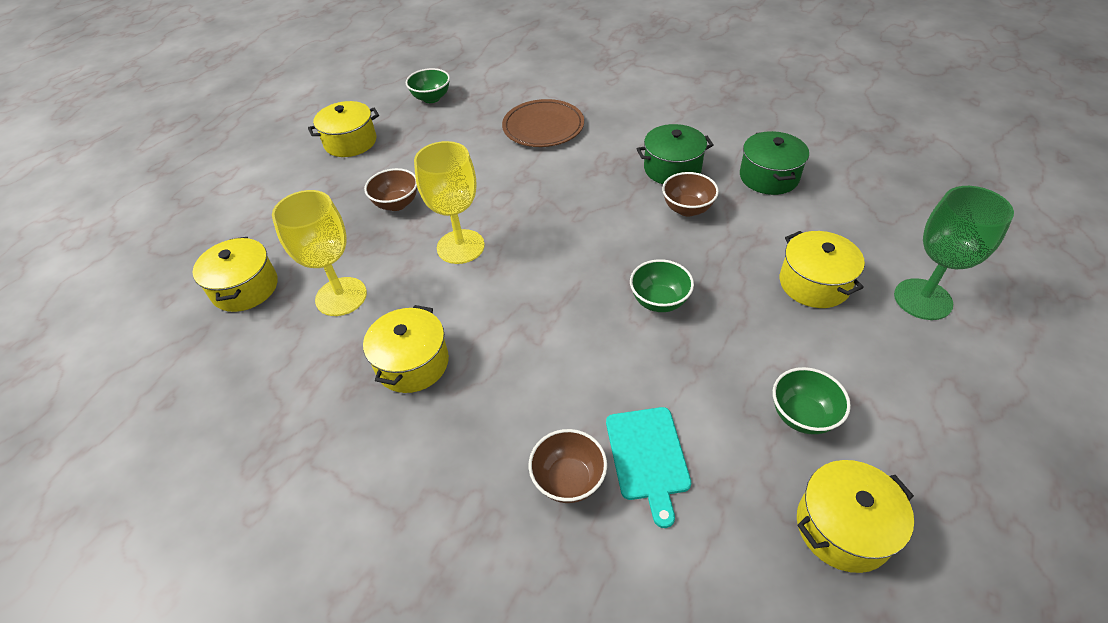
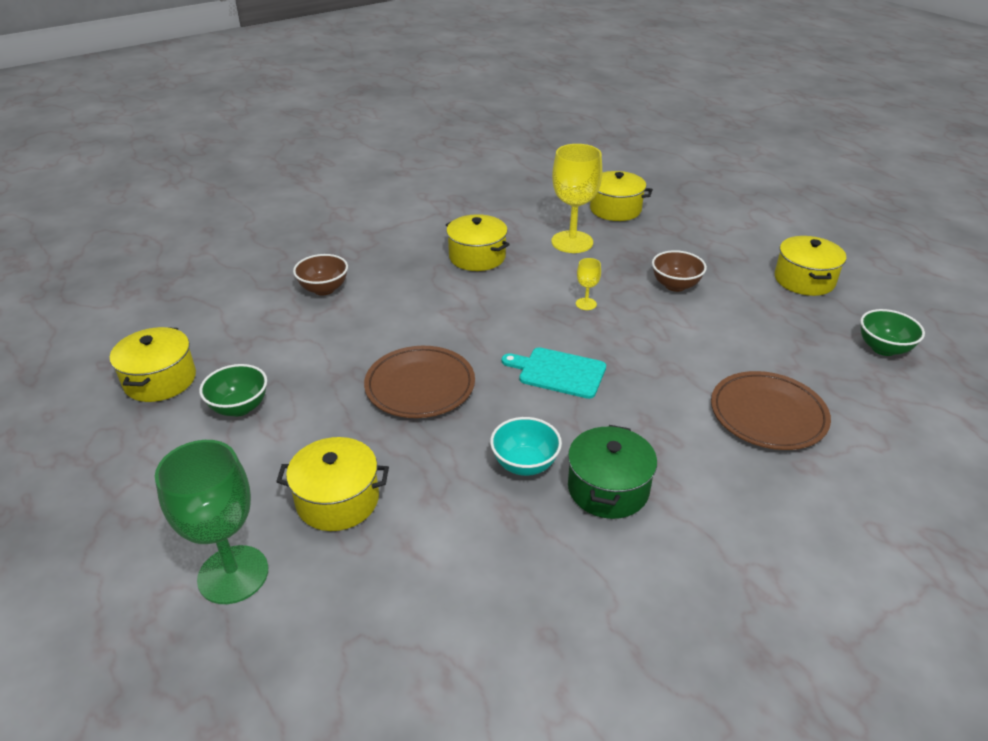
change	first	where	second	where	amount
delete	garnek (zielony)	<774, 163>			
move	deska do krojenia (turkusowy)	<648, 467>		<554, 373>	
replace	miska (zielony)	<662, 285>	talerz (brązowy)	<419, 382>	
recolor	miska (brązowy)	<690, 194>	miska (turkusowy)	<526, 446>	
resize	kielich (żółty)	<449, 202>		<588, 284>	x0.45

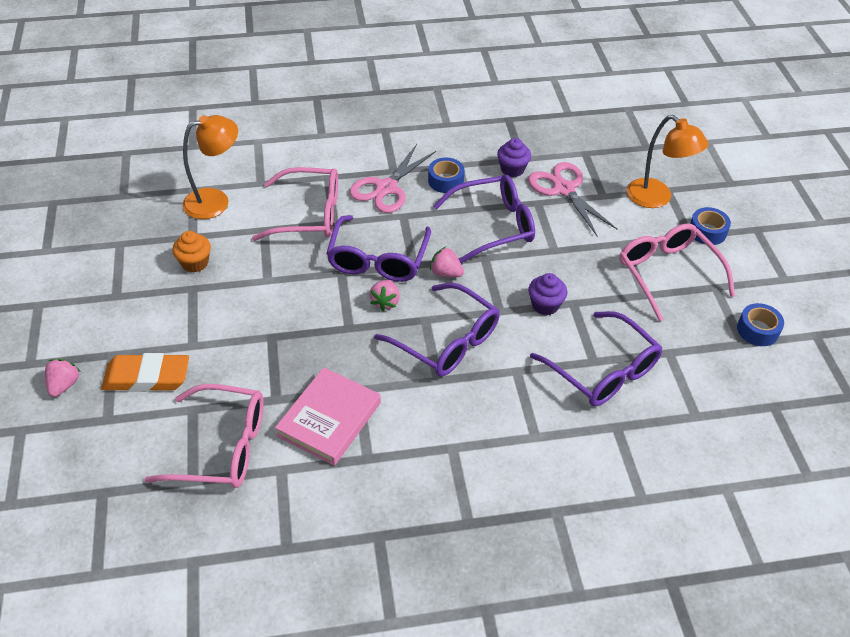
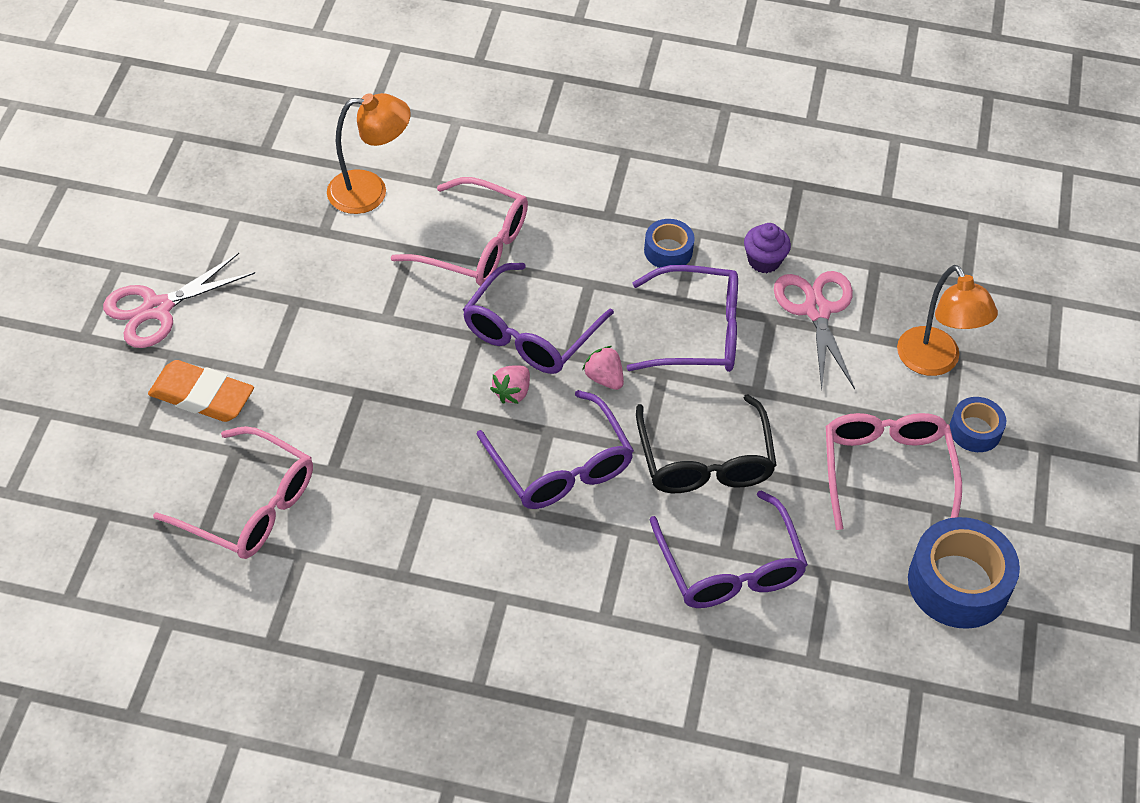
change	first	where	second	where	amount
delete	truskawka (różowy)	<63, 378>			
delete	muffinka (pomarańczowy)	<191, 252>			
delete	książka (różowy)	<328, 416>			
move	nożyczki (różowy)	<393, 178>		<179, 300>	
replace	muffinka (fioletowy)	<547, 294>	okulary (czarny)	<706, 444>	
resize	taśma klejąca (niebieski)	<760, 324>		<964, 573>	x1.84

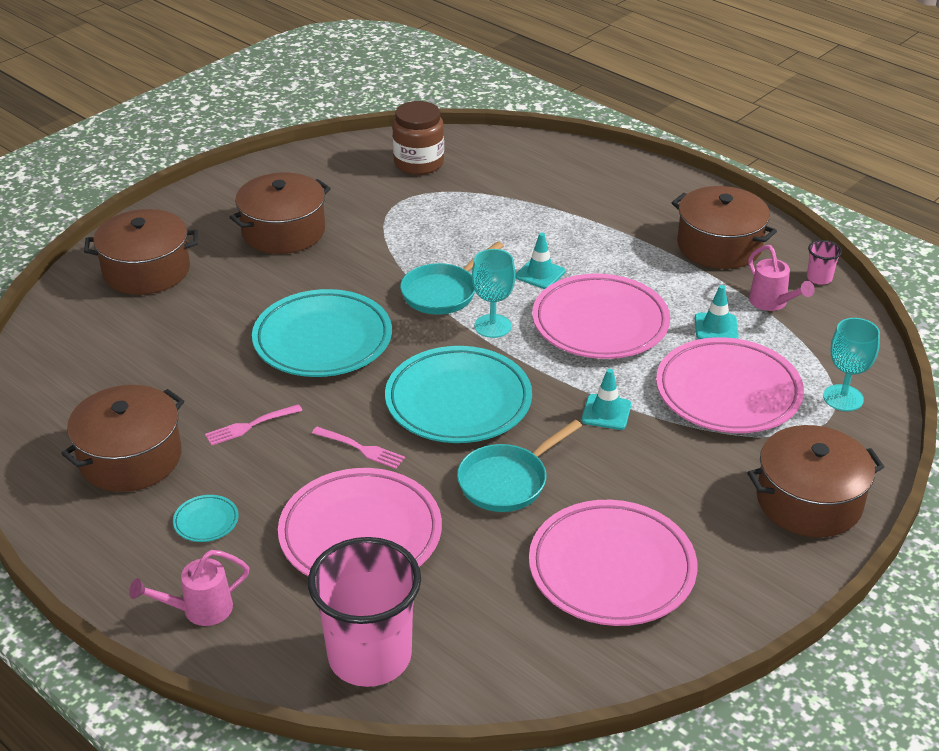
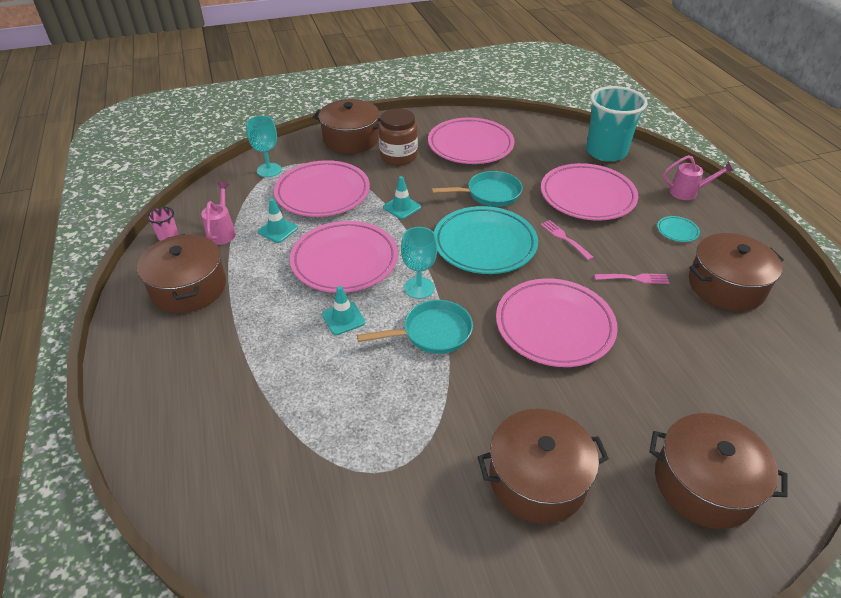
change	first	where	second	where	amount
move	słoik (brązowy)	<418, 138>		<398, 136>	
recolor	talerz (turkusowy)	<322, 333>	talerz (różowy)	<557, 322>	
recolor	szklanka (różowy)	<364, 612>	szklanka (turkusowy)	<617, 124>	

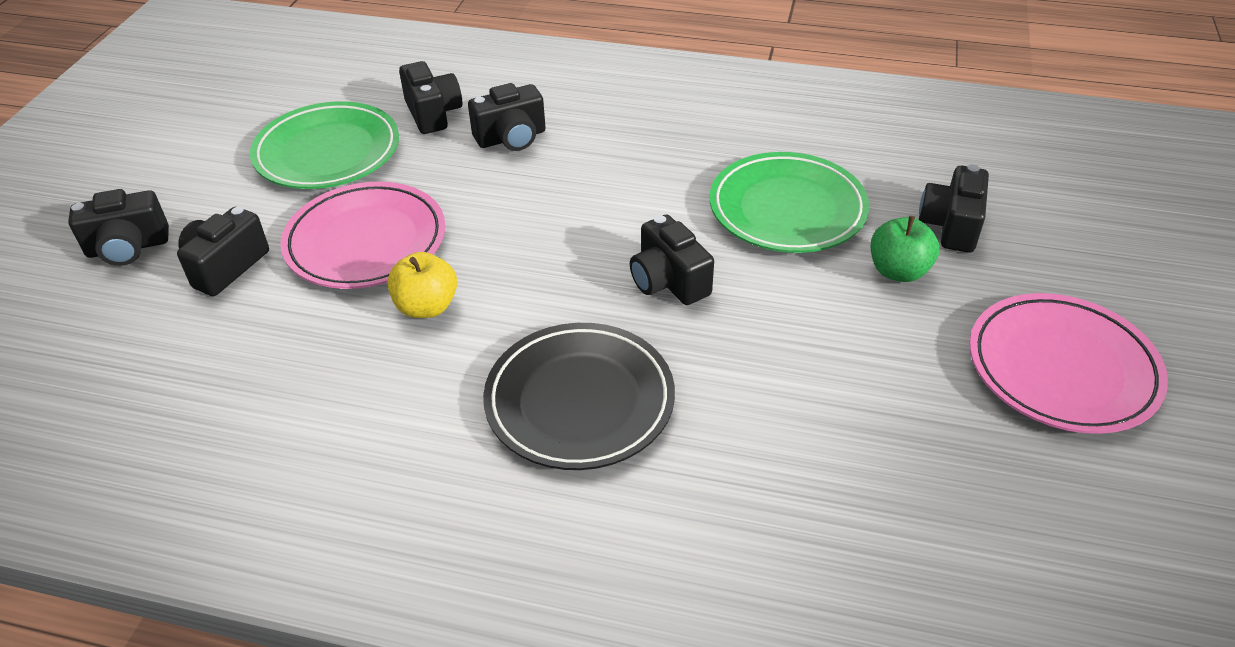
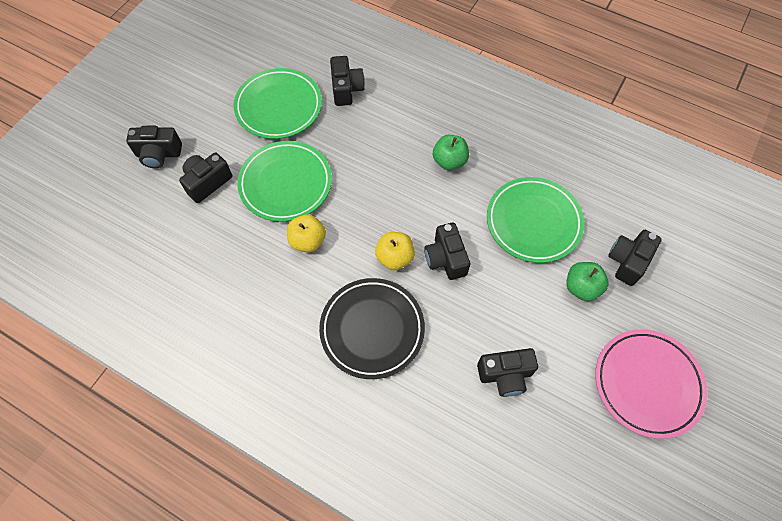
change	first	where	second	where	amount
insert			jabłko (żółty)	<395, 251>	
insert			jabłko (zielony)	<451, 152>	
move	aparat fotograficzny (czarny)	<507, 117>		<507, 372>	
recolor	talerz (różowy)	<362, 235>	talerz (zielony)	<284, 181>	

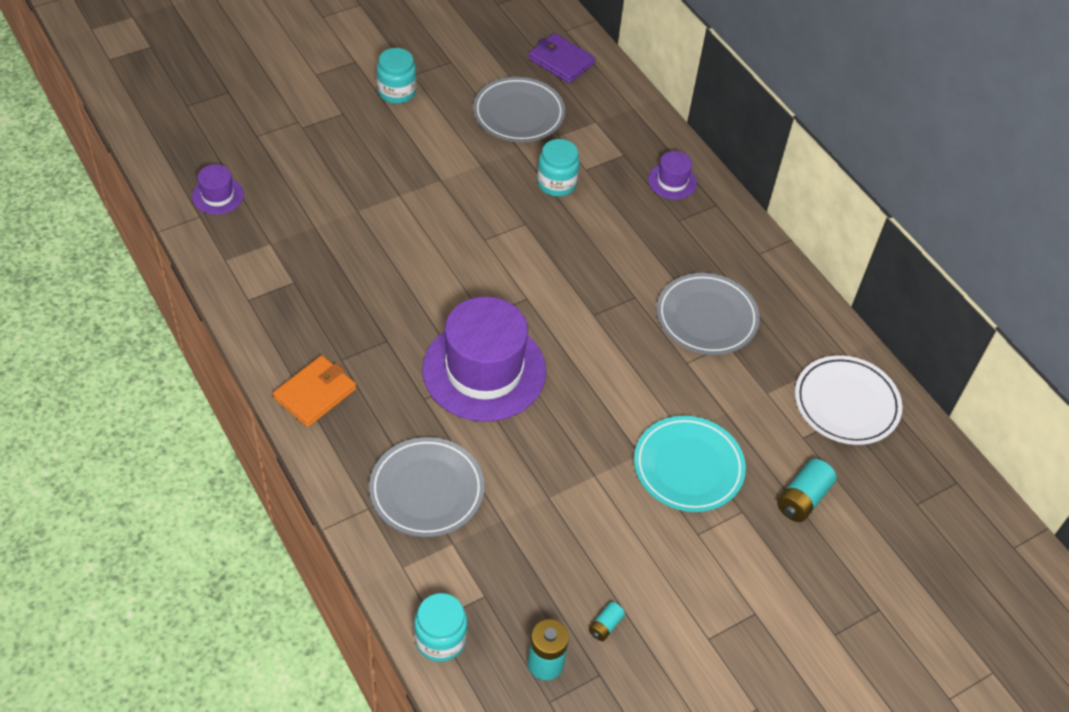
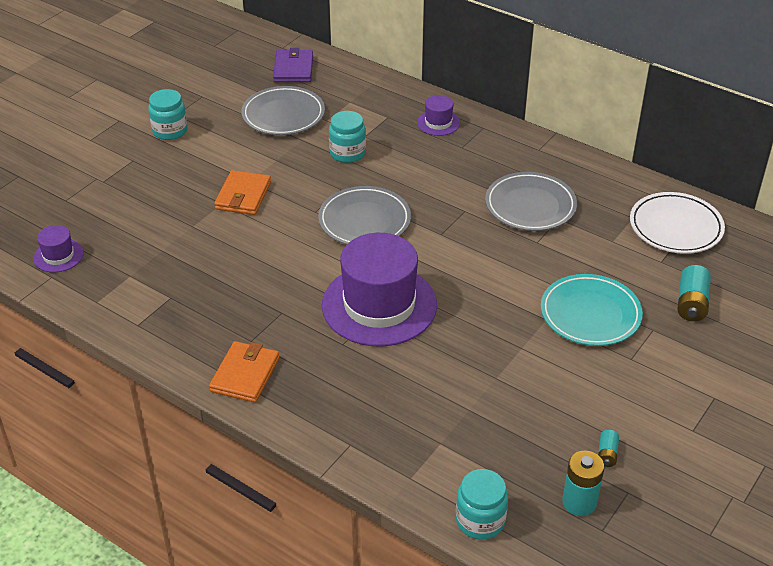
change	first	where	second	where	amount
insert			portfel (pomarańczowy)	<242, 192>	
move	talerz (szary)	<426, 487>		<364, 215>	
rotate	portfel (fioletowy)	<561, 58>		<293, 65>	75 degrees clockwise

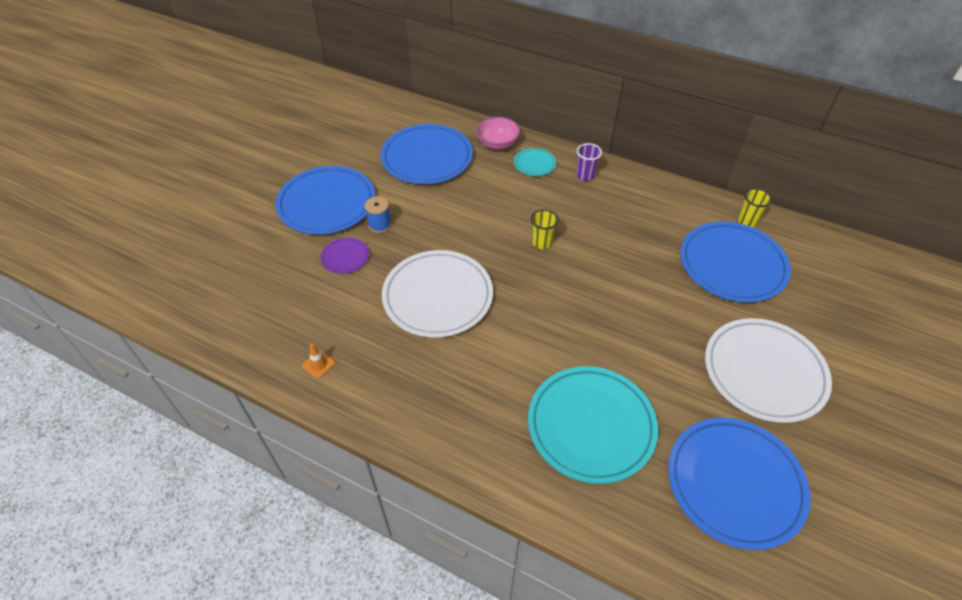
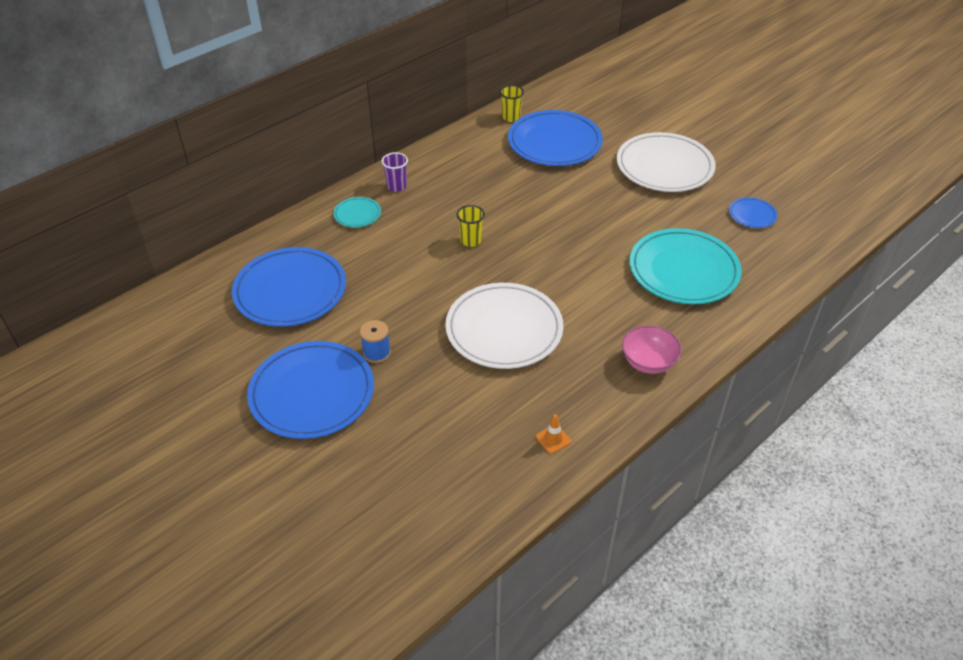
change	first	where	second	where	amount
delete	talerz (fioletowy)	<344, 256>			
move	miska (różowy)	<498, 133>		<652, 349>	
resize	talerz (niebieski)	<739, 484>		<753, 212>	x0.46

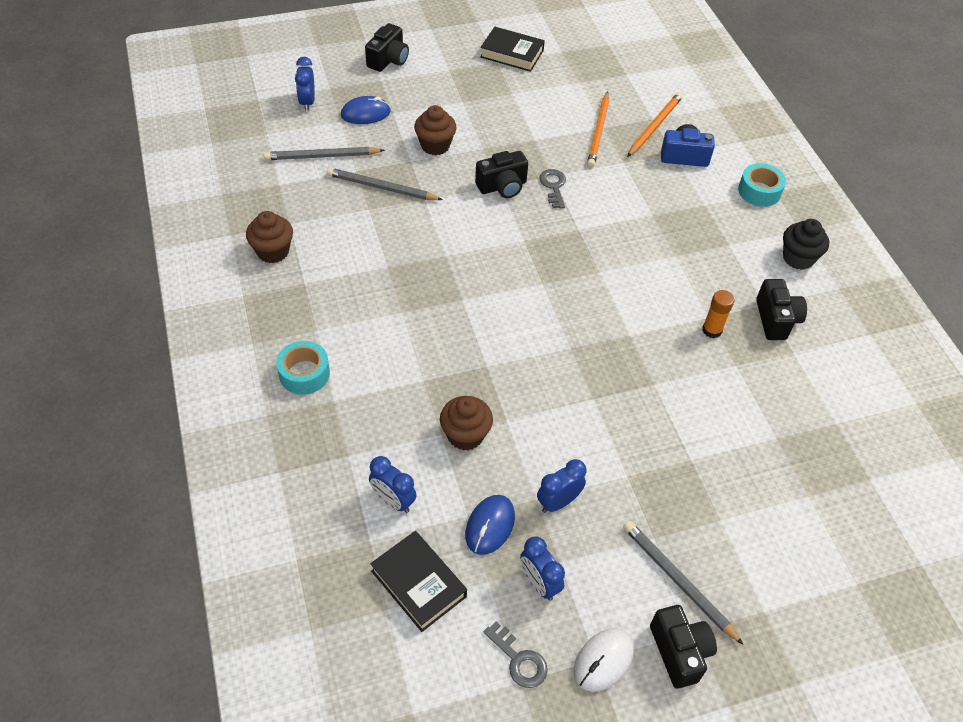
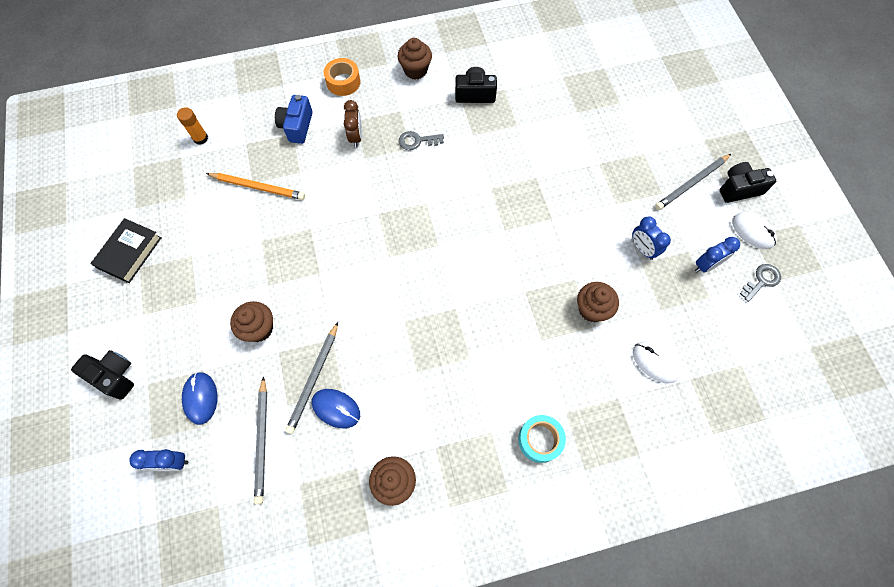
change	first	where	second	where	amount
delete	książka (czarny)	<418, 581>			
delete	aparat fotograficzny (czarny)	<501, 174>			
delete	ołówek (pomarańczowy)	<655, 124>			
insert			budzik (brązowy)	<353, 124>	
move	myszka (niebieski)	<490, 525>		<336, 408>	
move	klucz (szary)	<552, 189>		<421, 140>	
move	klej w sztyfcie (pomarańczowy)	<718, 314>		<192, 126>	
replace	budzik (niebieski)	<393, 484>	myszka (biały)	<656, 362>	
recolor	taśma klejąca (turkusowy)	<762, 185>	taśma klejąca (pomarańczowy)	<342, 77>	
recolor	muffinka (czarny)	<806, 244>	muffinka (brązowy)	<415, 58>	

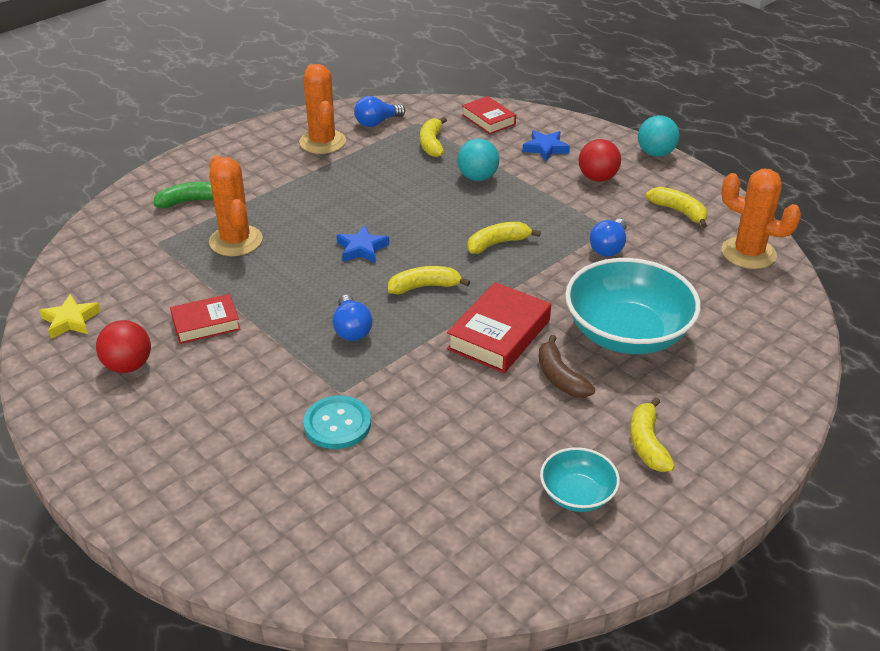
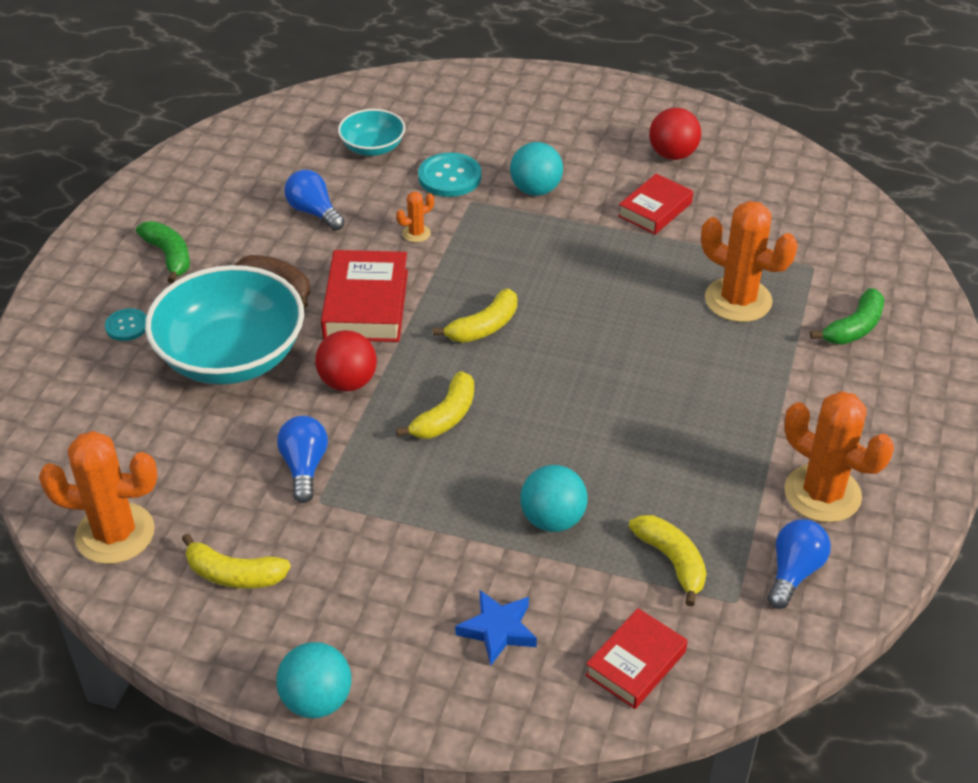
change	first	where	second	where	amount
delete	gwiazda (żółty)	<70, 316>			
delete	gwiazda (niebieski)	<363, 244>			
insert			guzik (turkusowy)	<126, 324>	
insert			kaktus (pomarańczowy)	<415, 217>	
insert			piłka (turkusowy)	<536, 169>	
move	żarówka (niebieski)	<353, 318>		<314, 200>	
move	miska (turkusowy)	<580, 479>		<371, 132>	
move	piłka (czerwony)	<600, 160>		<346, 361>	
recolor	banan (żółty)	<652, 434>	banan (zielony)	<163, 252>	
rotate	książka (czerwony)	<489, 115>		<636, 658>	75 degrees counterclockwise

